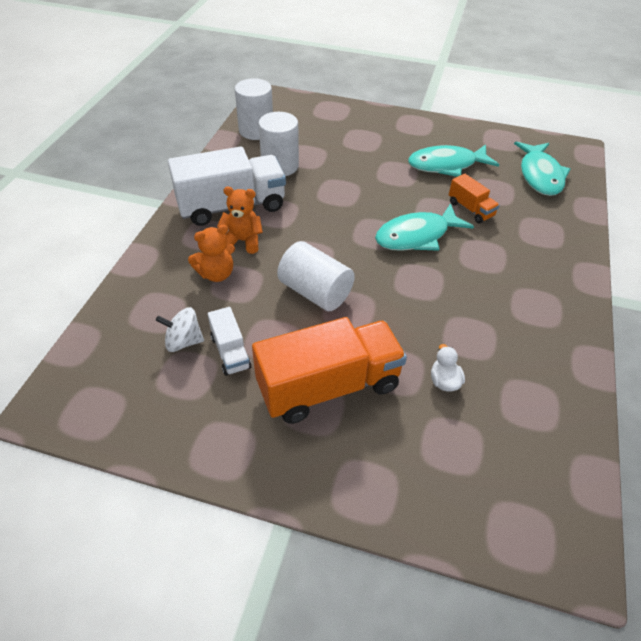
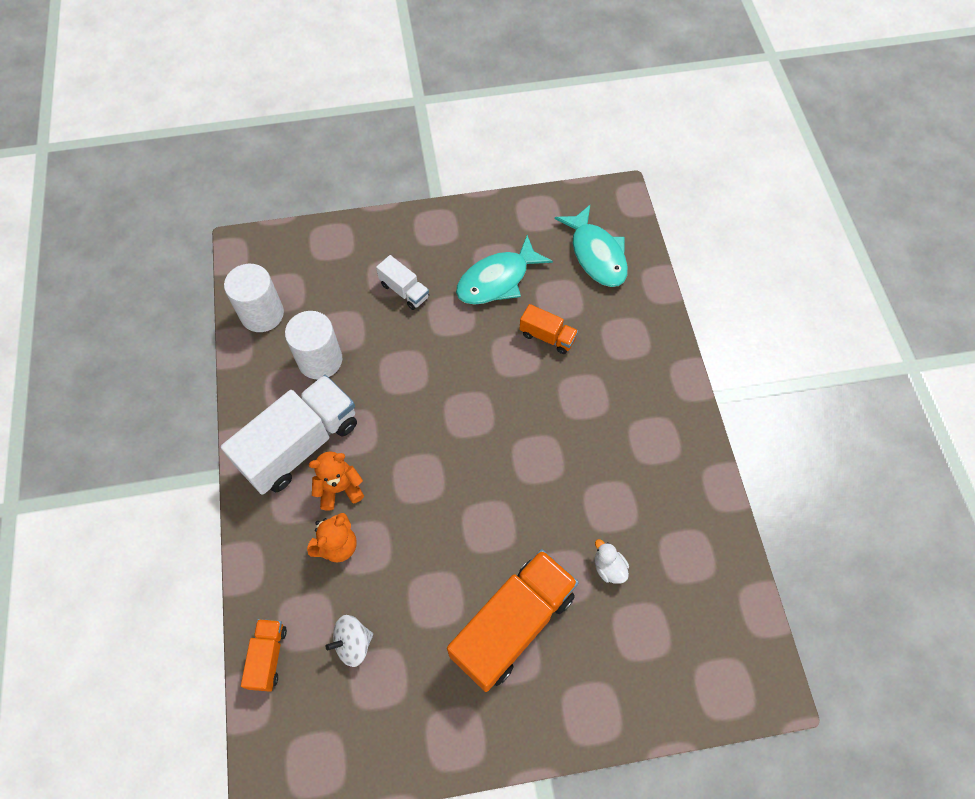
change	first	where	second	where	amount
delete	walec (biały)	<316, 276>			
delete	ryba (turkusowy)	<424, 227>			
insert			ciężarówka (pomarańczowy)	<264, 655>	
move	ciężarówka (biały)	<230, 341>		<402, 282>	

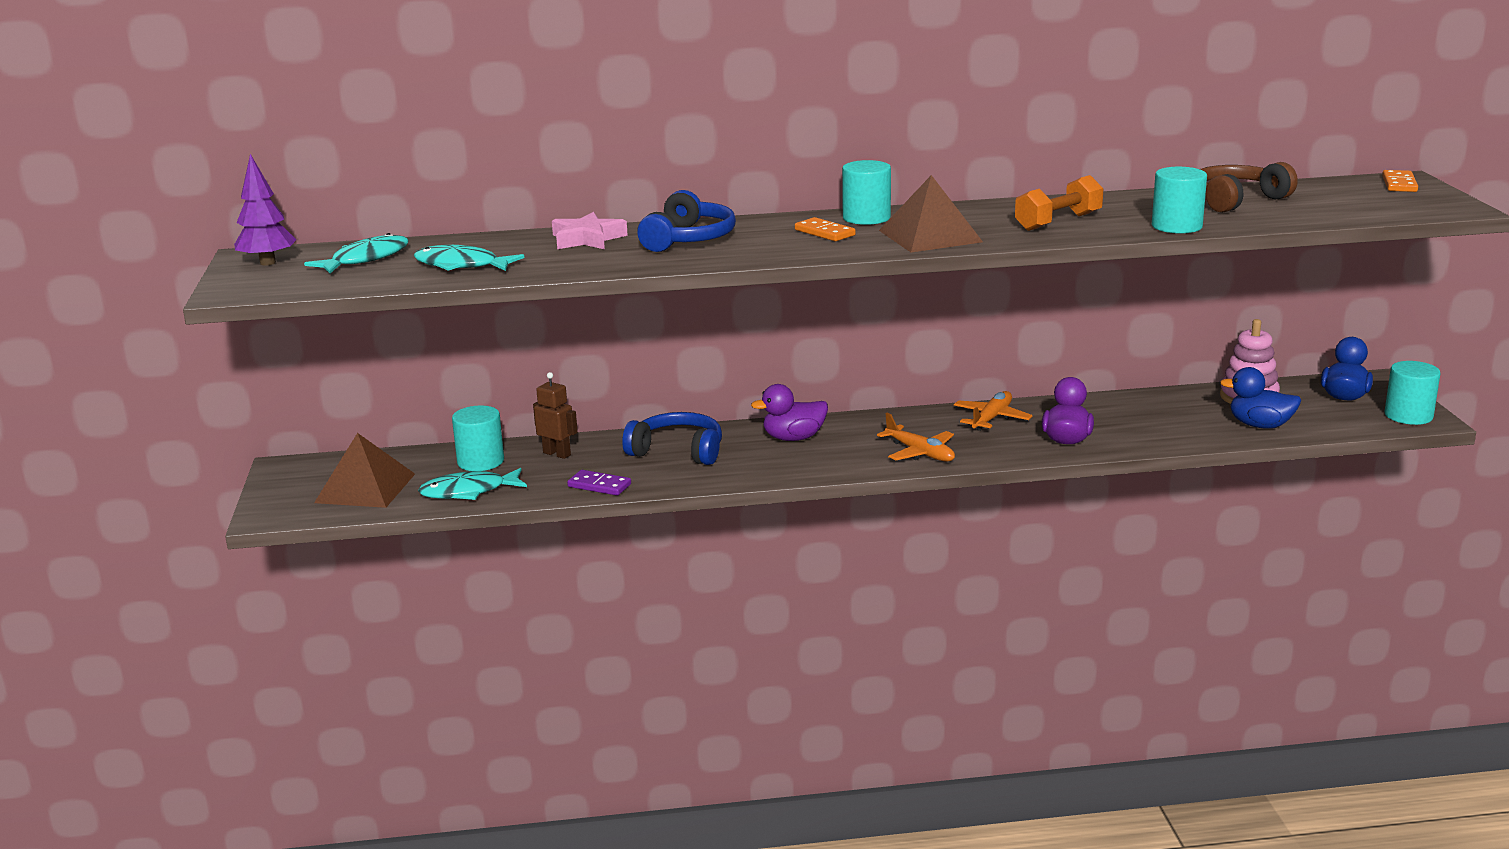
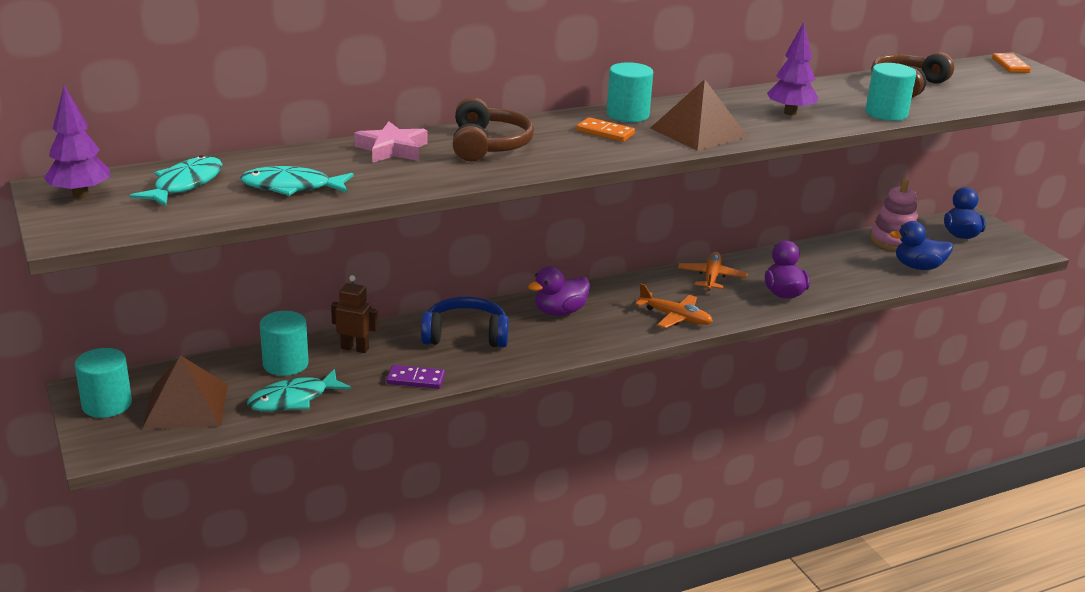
change	first	where	second	where	amount
move	walec (turkusowy)	<1412, 393>		<103, 383>	
replace	hantel (pomarańczowy)	<1059, 203>	drzewko (fioletowy)	<792, 68>	
recolor	słuchawki (niebieski)	<686, 221>	słuchawki (brązowy)	<493, 129>	

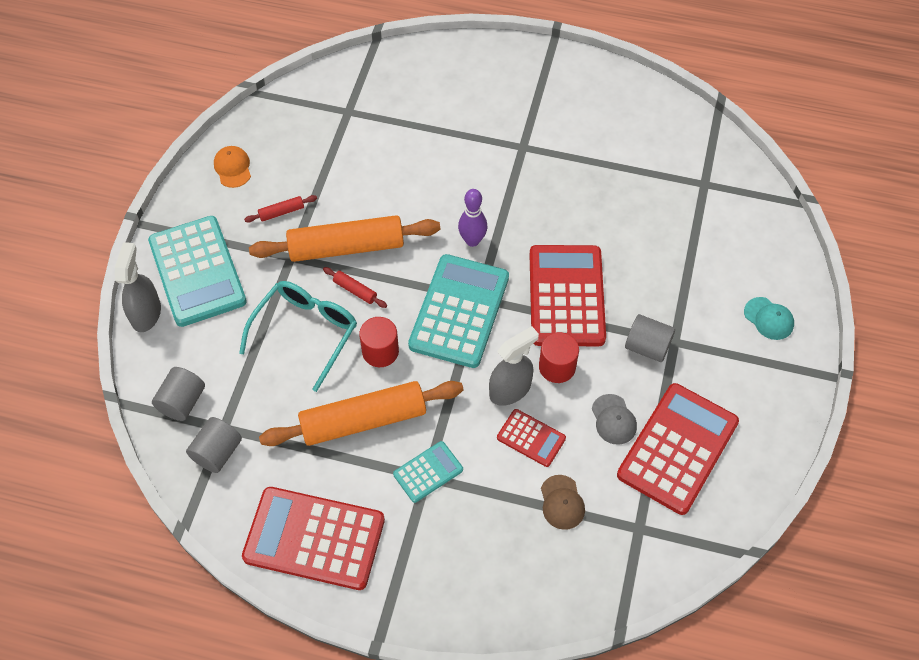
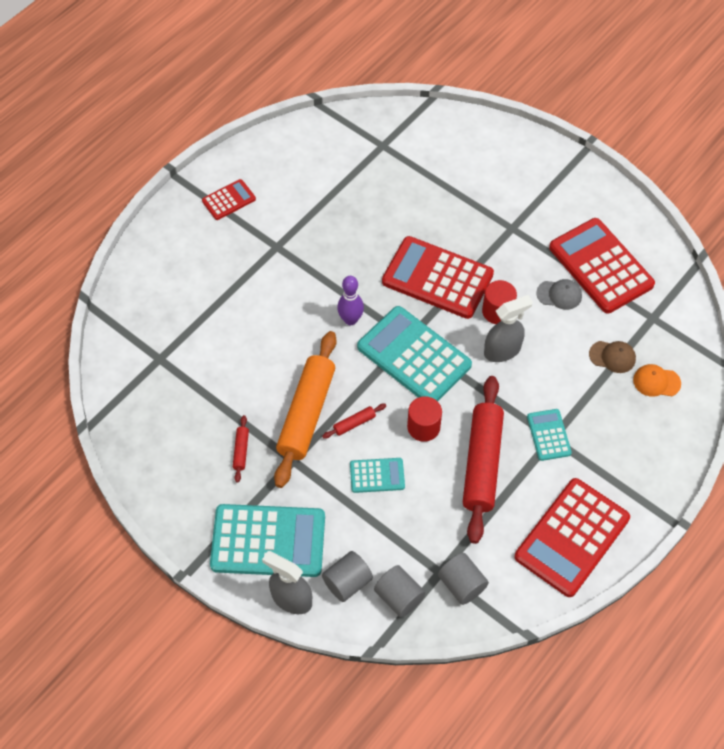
change	first	where	second	where	amount
delete	czapka (turkusowy)	<769, 318>			
move	czapka (pomarańczowy)	<232, 167>		<657, 380>	
move	kalkulator (czerwony)	<531, 438>		<229, 199>	
move	walec (szary)	<650, 338>		<347, 576>	
replace	okulary (turkusowy)	<298, 336>	kalkulator (turkusowy)	<377, 475>	
recolor	wałek do ciasta (pomarańczowy)	<361, 413>	wałek do ciasta (czerwony)	<483, 460>	
rotate	spryskiwacz (szary)	<514, 366>		<508, 328>	75 degrees clockwise

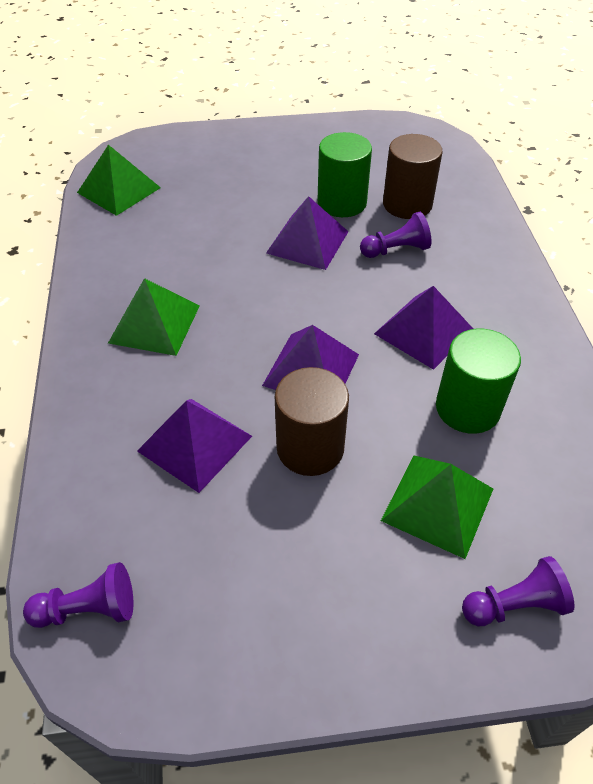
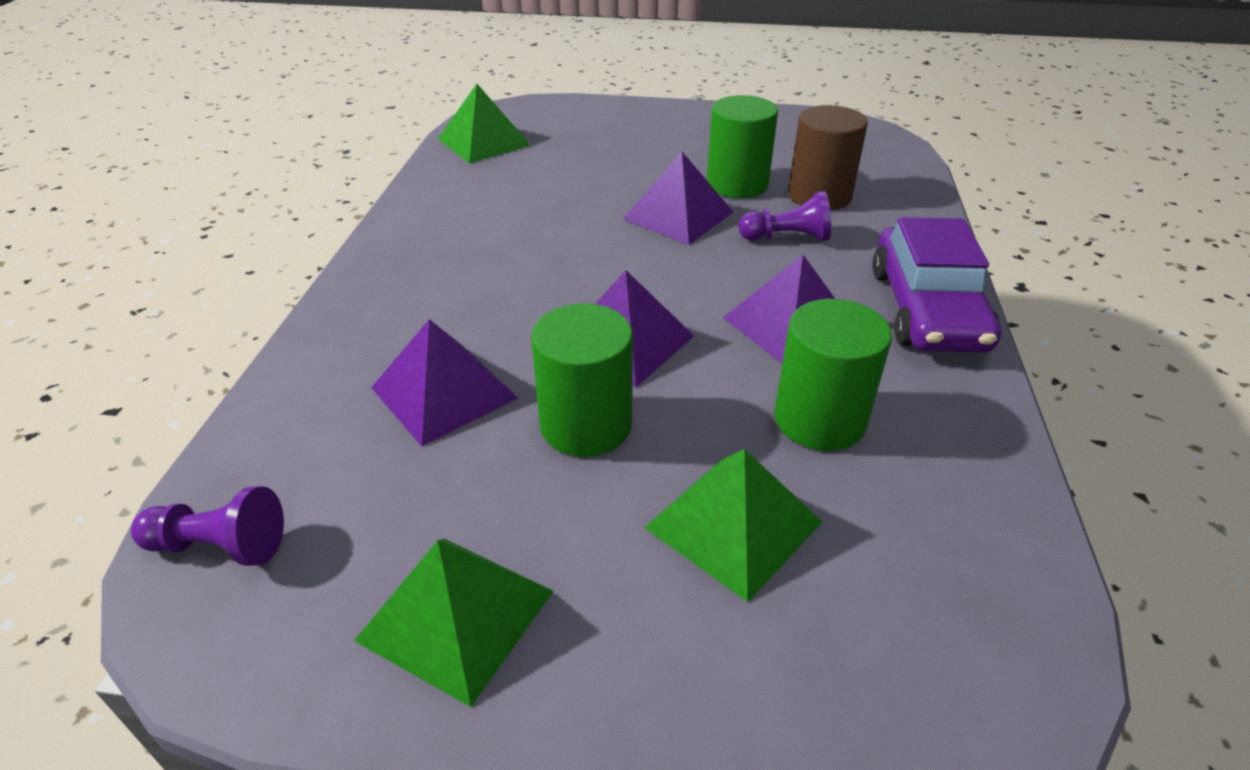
change	first	where	second	where	amount
delete	pionek (fioletowy)	<518, 591>			
insert			samochód (fioletowy)	<936, 285>	
move	piramida (zielony)	<154, 317>		<454, 623>	
recolor	walec (brązowy)	<312, 421>	walec (zielony)	<582, 380>	

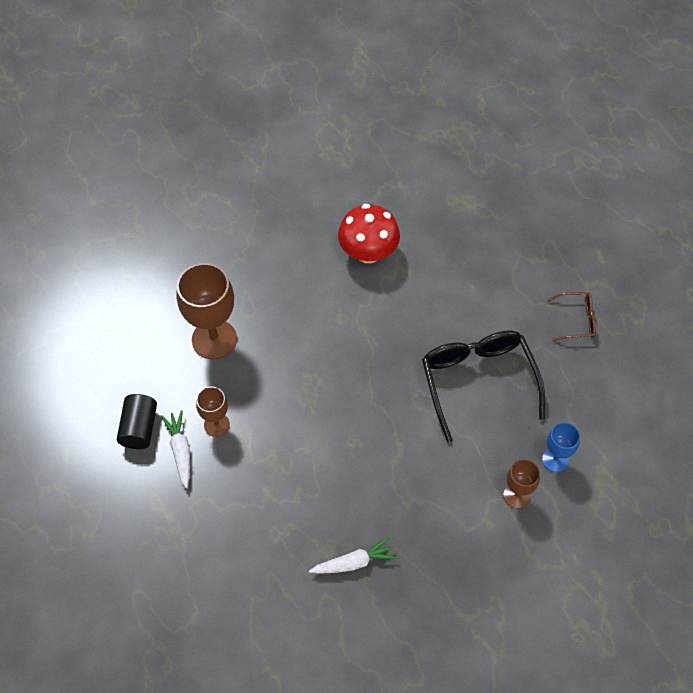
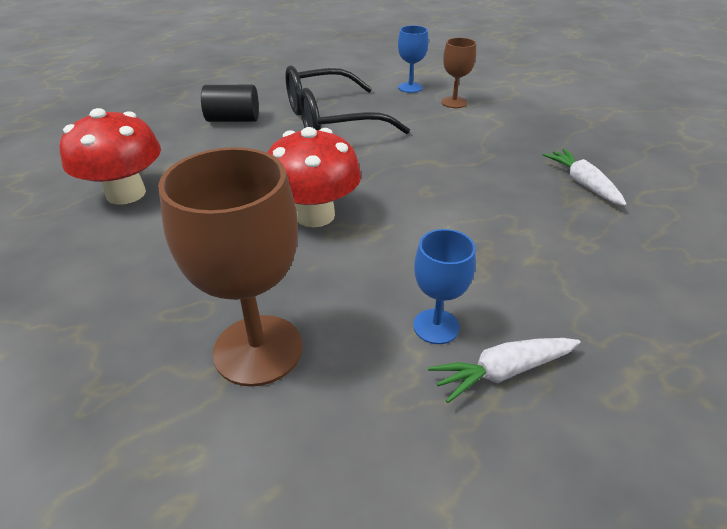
change	first	where	second	where	amount
delete	okulary (brązowy)	<571, 316>			
insert			grzyb (czerwony)	<314, 177>	
move	walec (czarny)	<137, 421>		<230, 103>	
recolor	kielich (brązowy)	<213, 412>	kielich (niebieski)	<444, 286>	

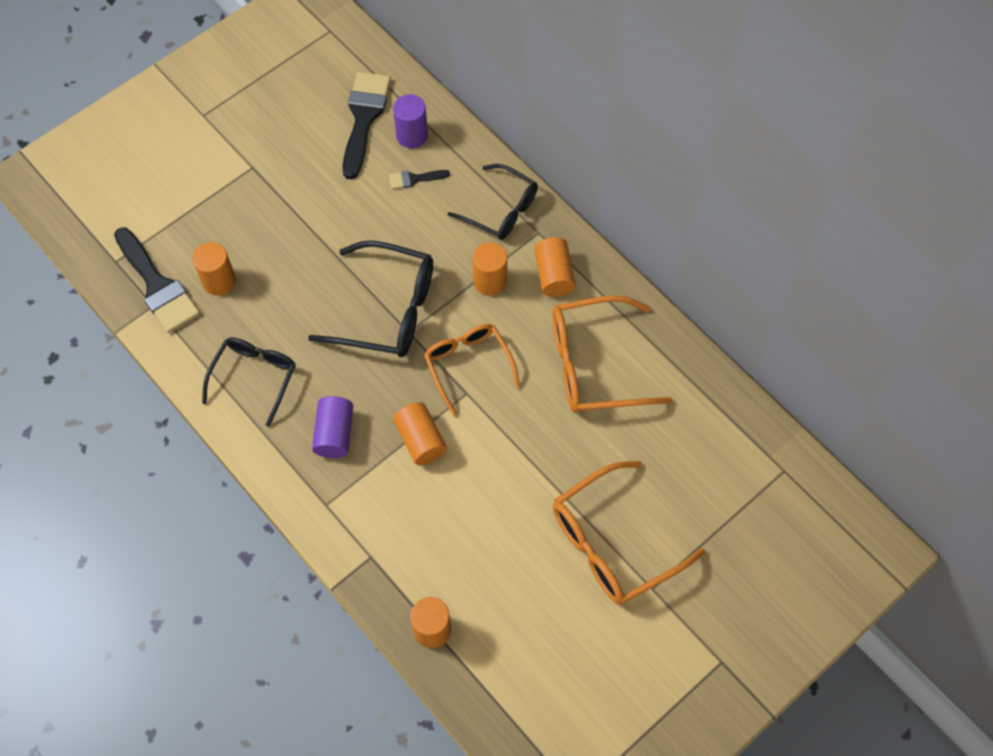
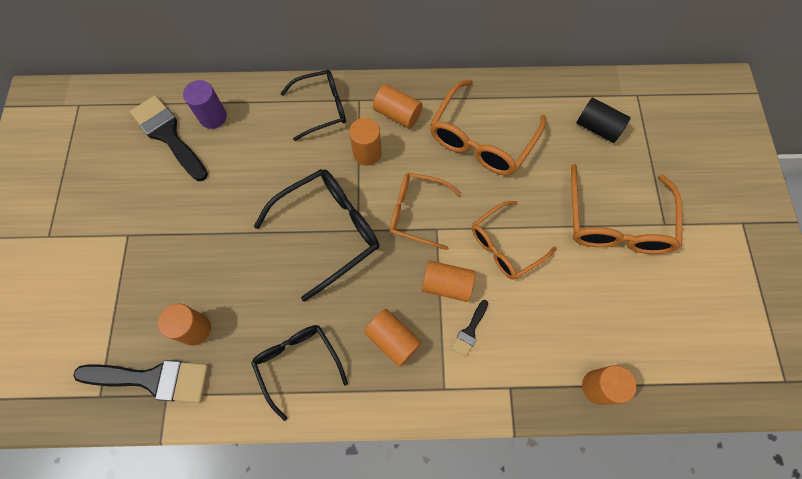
change	first	where	second	where	amount
insert			okulary (pomarańczowy)	<514, 240>	
insert			walec (czarny)	<603, 120>	
move	pędzel (czarny)	<419, 179>		<470, 328>	
recolor	walec (fioletowy)	<332, 427>	walec (pomarańczowy)	<393, 338>	

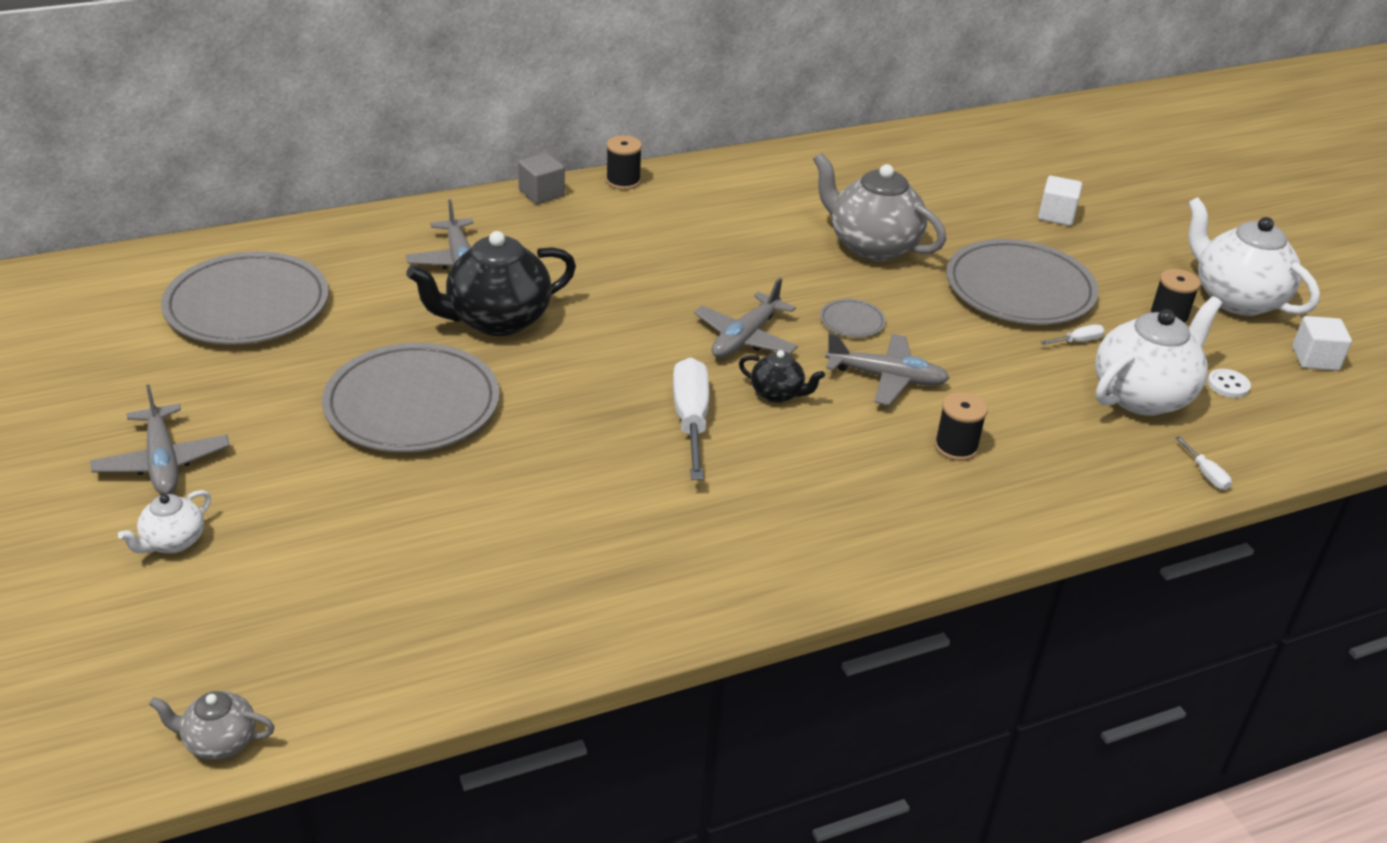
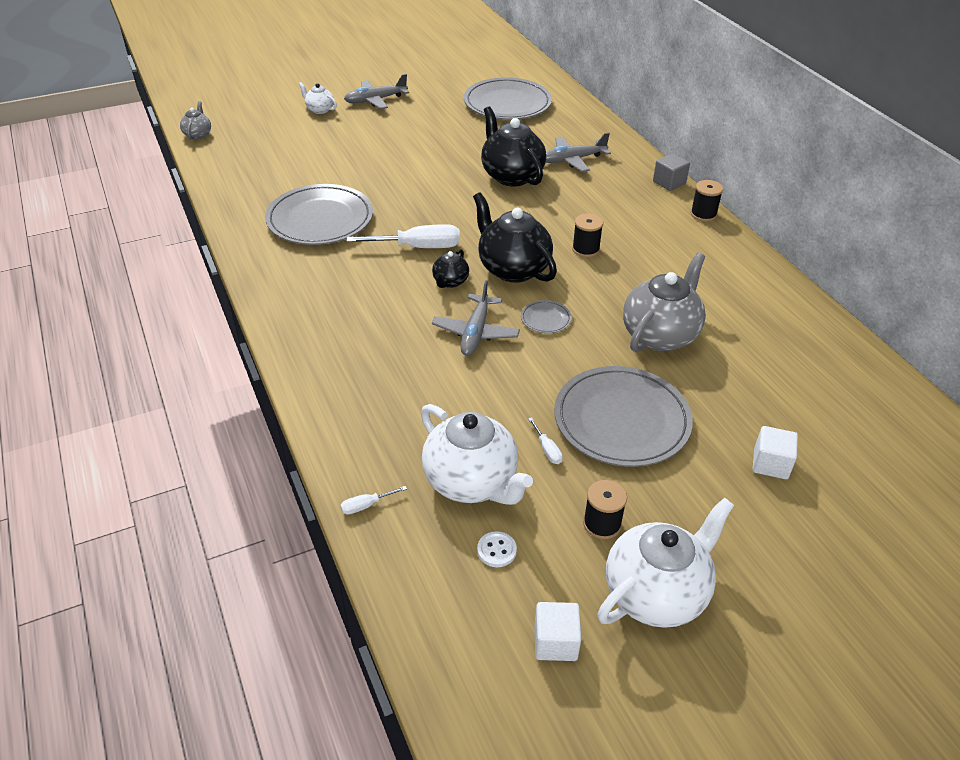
change	first	where	second	where	amount
move	talerz (szary)	<411, 397>		<319, 214>	
move	szpulka (czarny)	<961, 426>		<587, 235>	
replace	samolot (szary)	<746, 318>	imbryk (czarny)	<515, 237>	

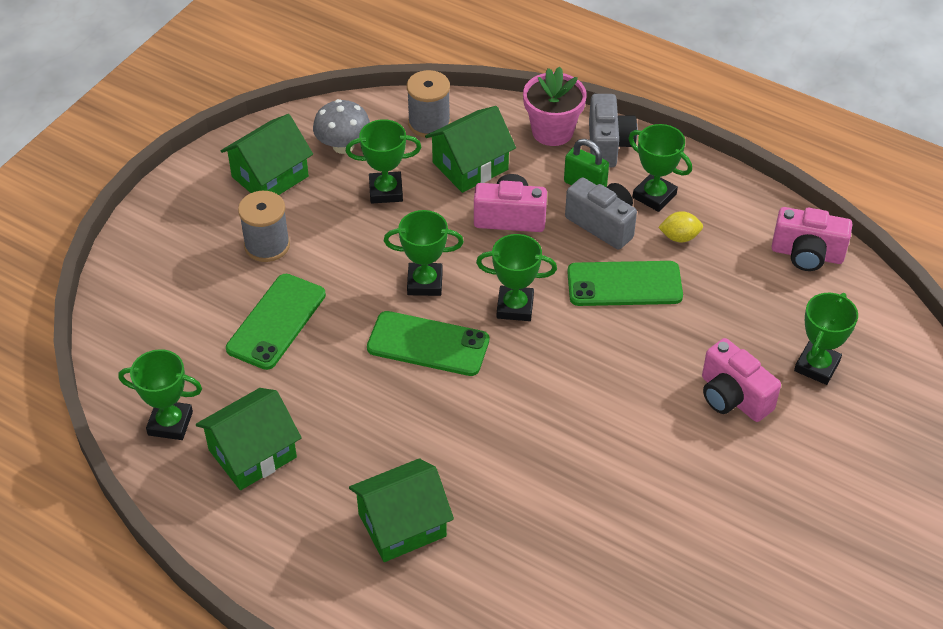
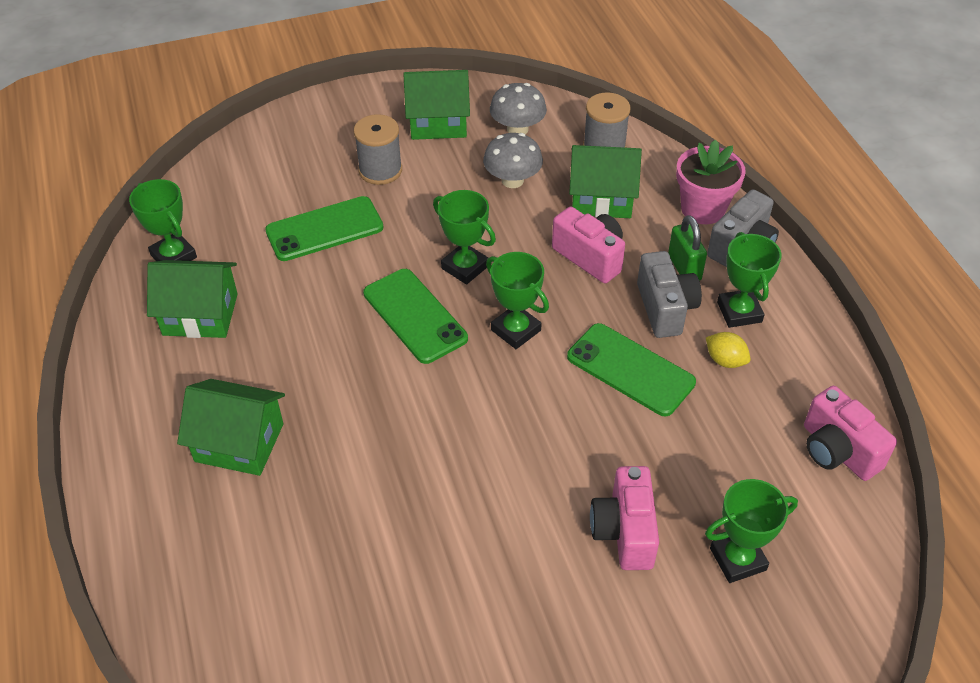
change	first	where	second	where	amount
replace	puchar (zielony)	<383, 161>	grzyb (szary)	<513, 160>	

